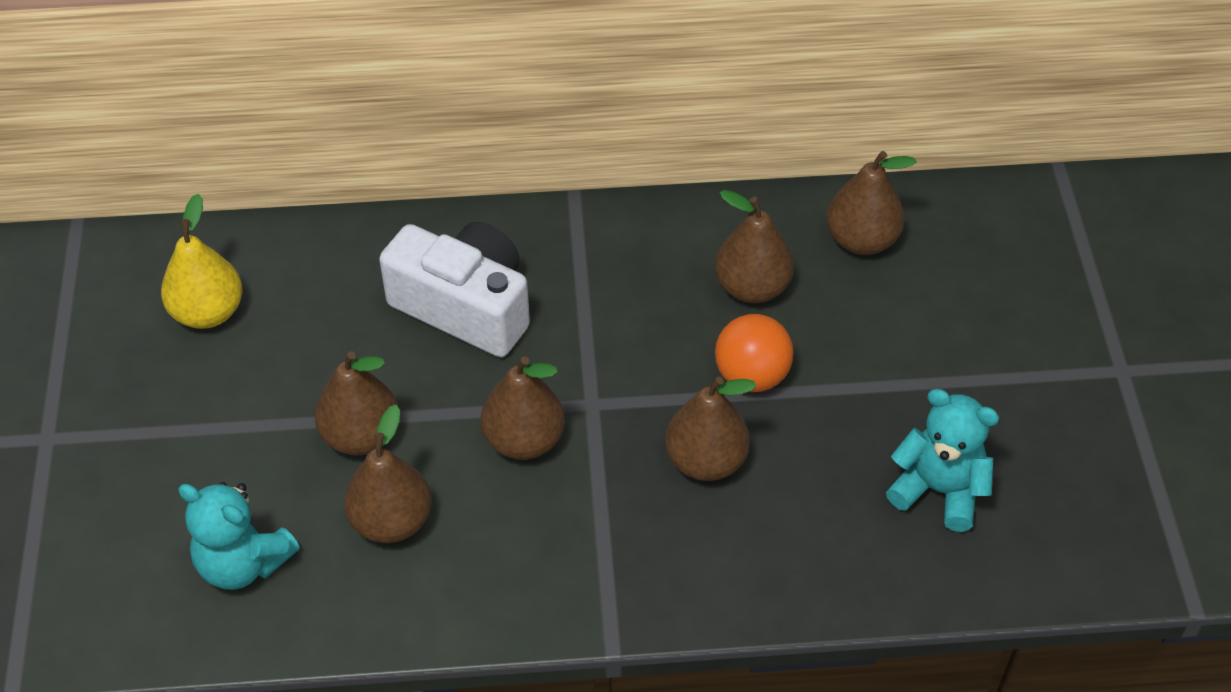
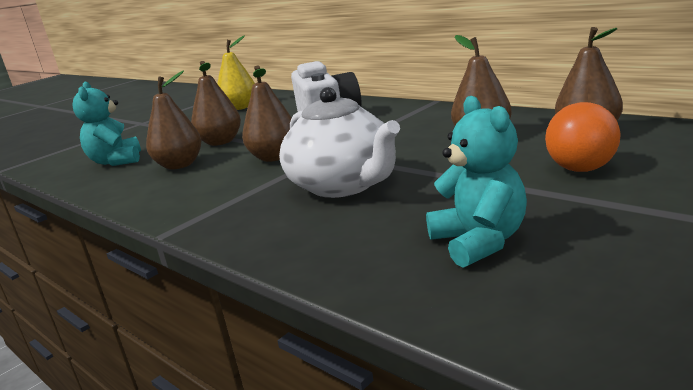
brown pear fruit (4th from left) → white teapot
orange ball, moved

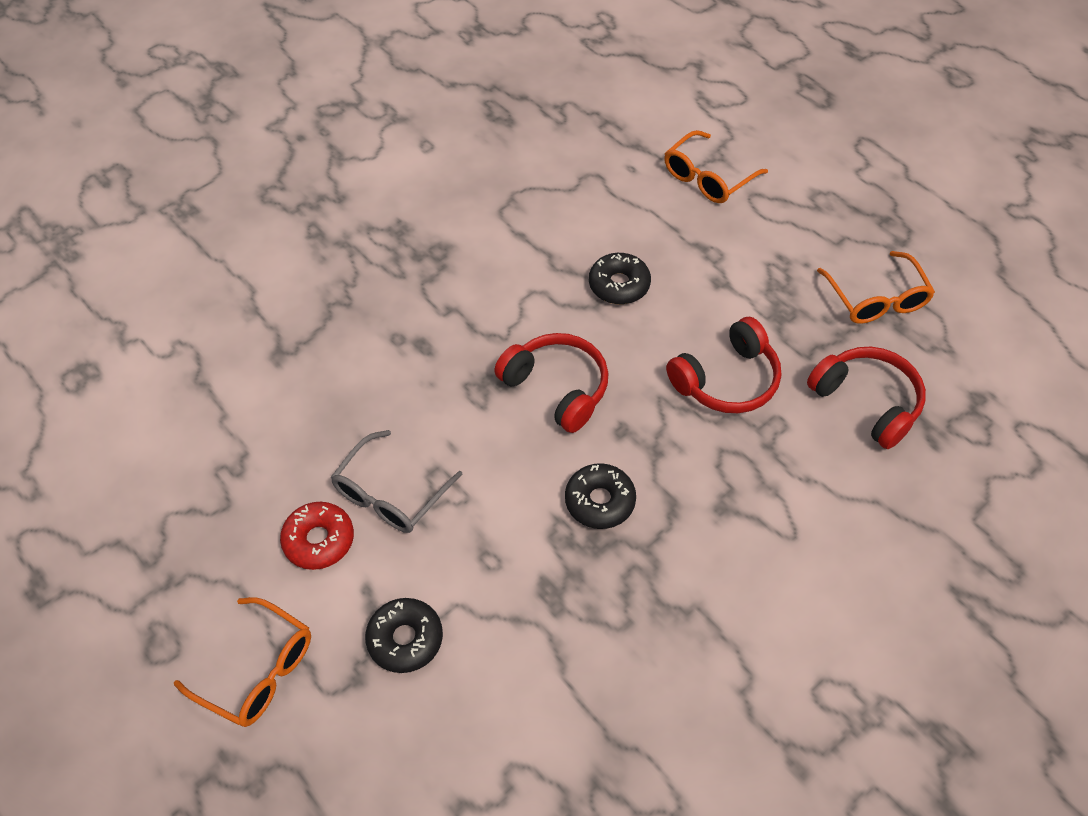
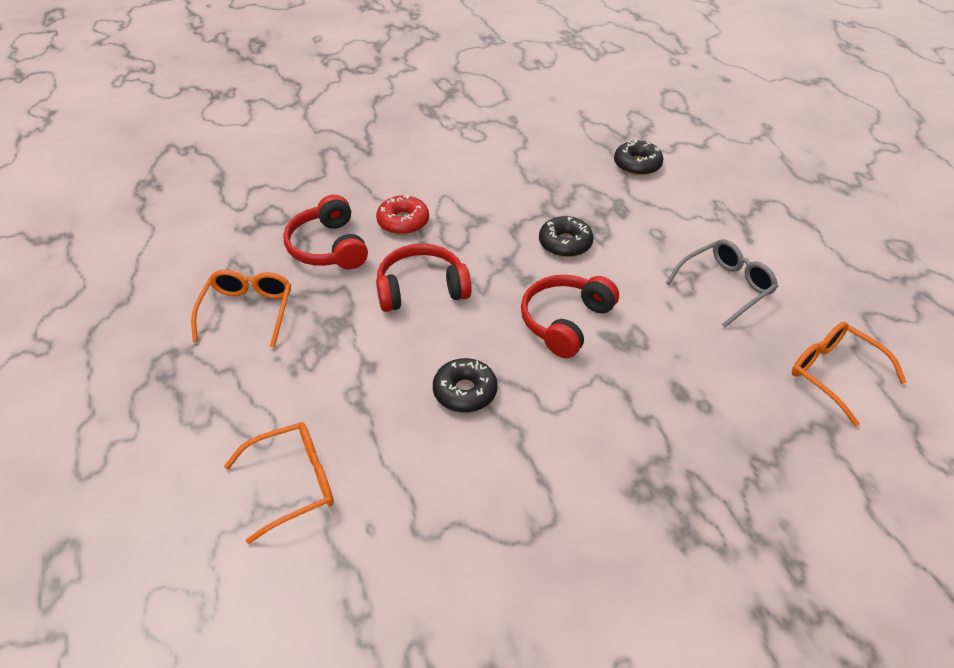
crimson donut, moved
crimson headphones (1st from left in the first image) → crimson headphones (3rd from left), 60 degrees clockwise
jet-black donut (1st from left in the first image) → jet-black donut (3rd from left), moved
orange eyeglasses (1st from left in the first image) → orange eyeglasses (3rd from left), moved

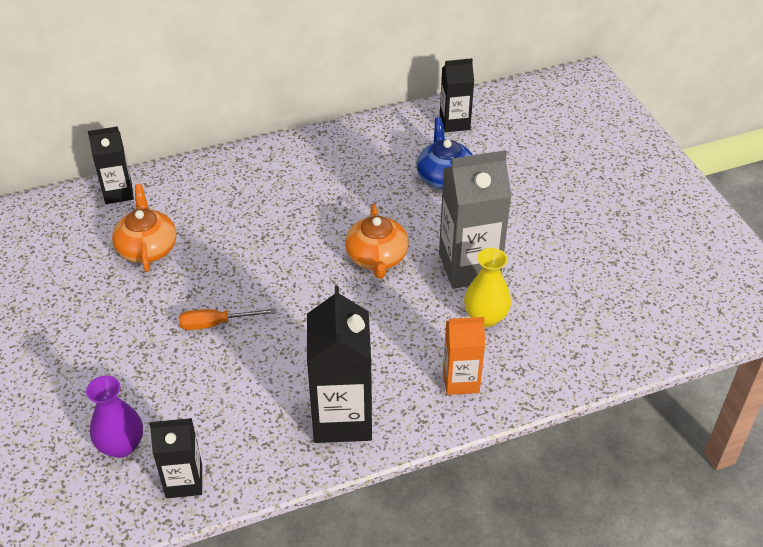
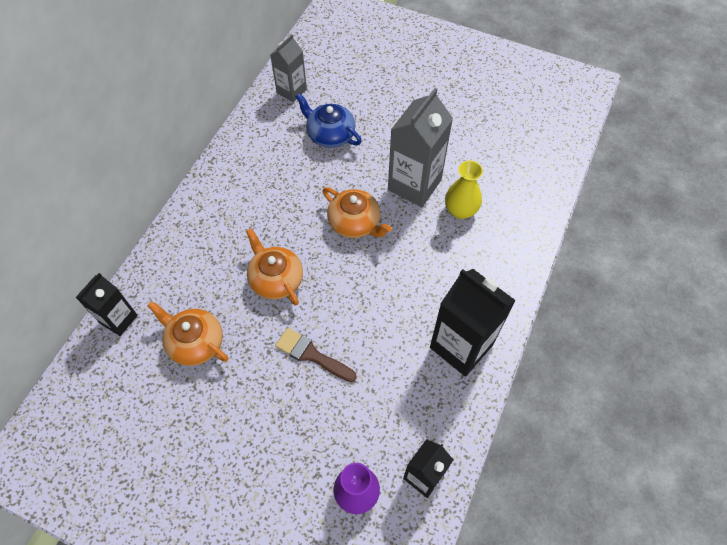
- → orange teapot (2nd from left)
jet-black carton (4th from left) → gray carton (1st from left)
orange screwdriver → brown brush
orange carton → -

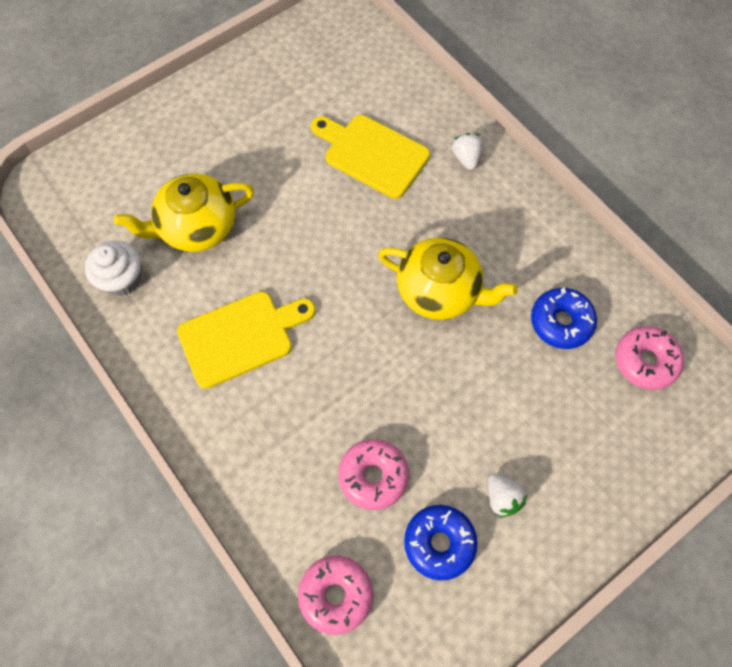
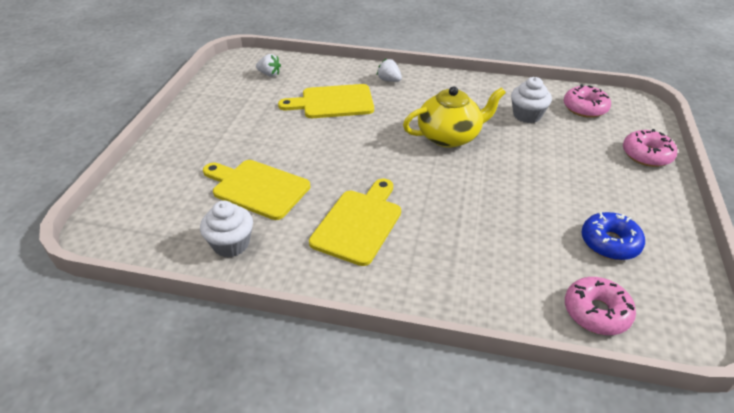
bright yellow teapot (1st from left) → bright yellow bread board (1st from left)
white toy strawberry (2nd from left in the first image) → white toy strawberry (1st from left), moved
blue donut (2nd from left) → white muffin (2nd from left)
pink donut (2nd from left in the first image) → pink donut (3rd from left), moved

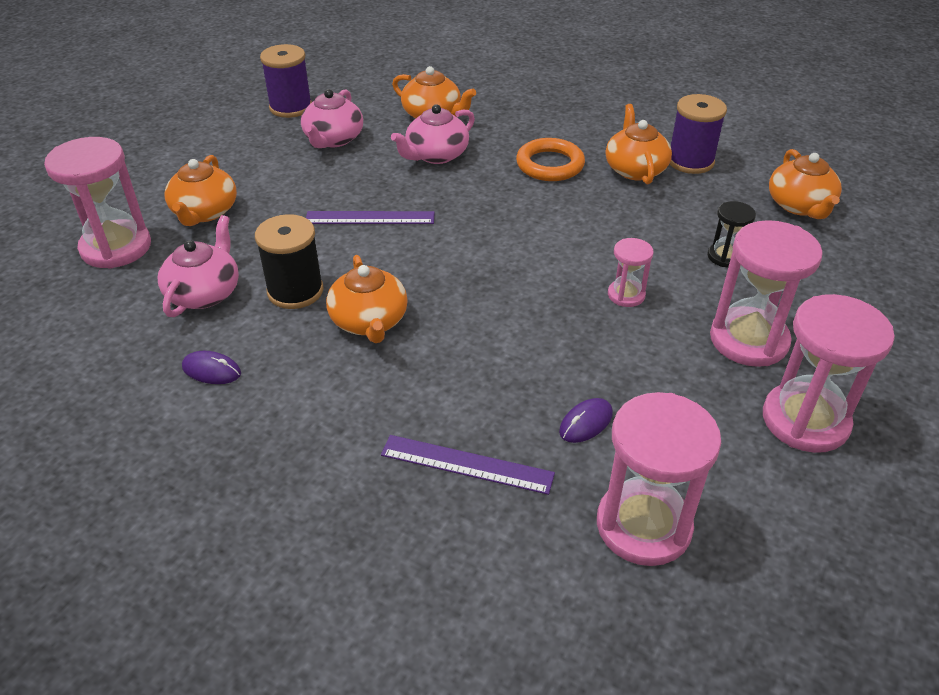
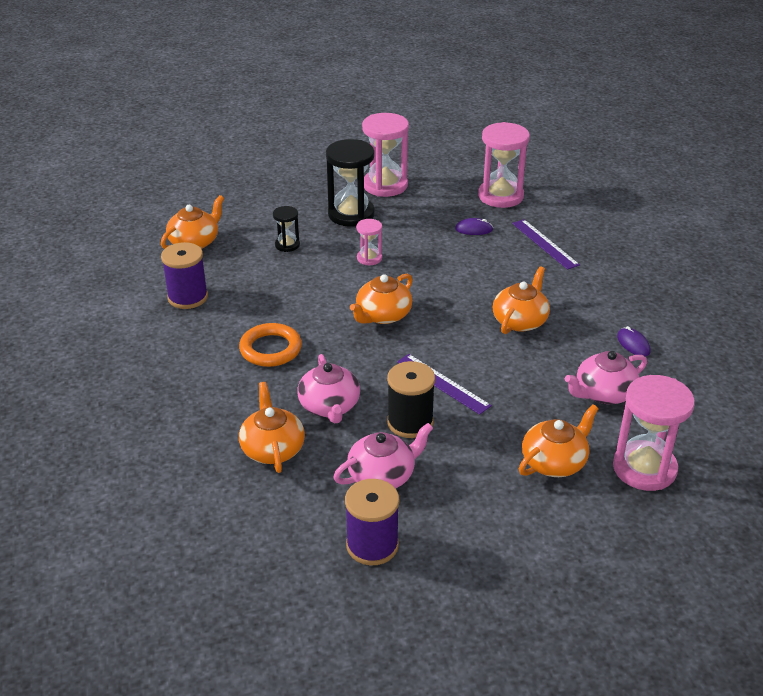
pink teapot (3rd from left in the first image) → pink teapot (1st from left), 75 degrees clockwise
pink sandglass (4th from left) → jet-black sandglass (2nd from left)
orange teapot (4th from left in the first image) → orange teapot (3rd from left), moved
jet-black bobbin, moved

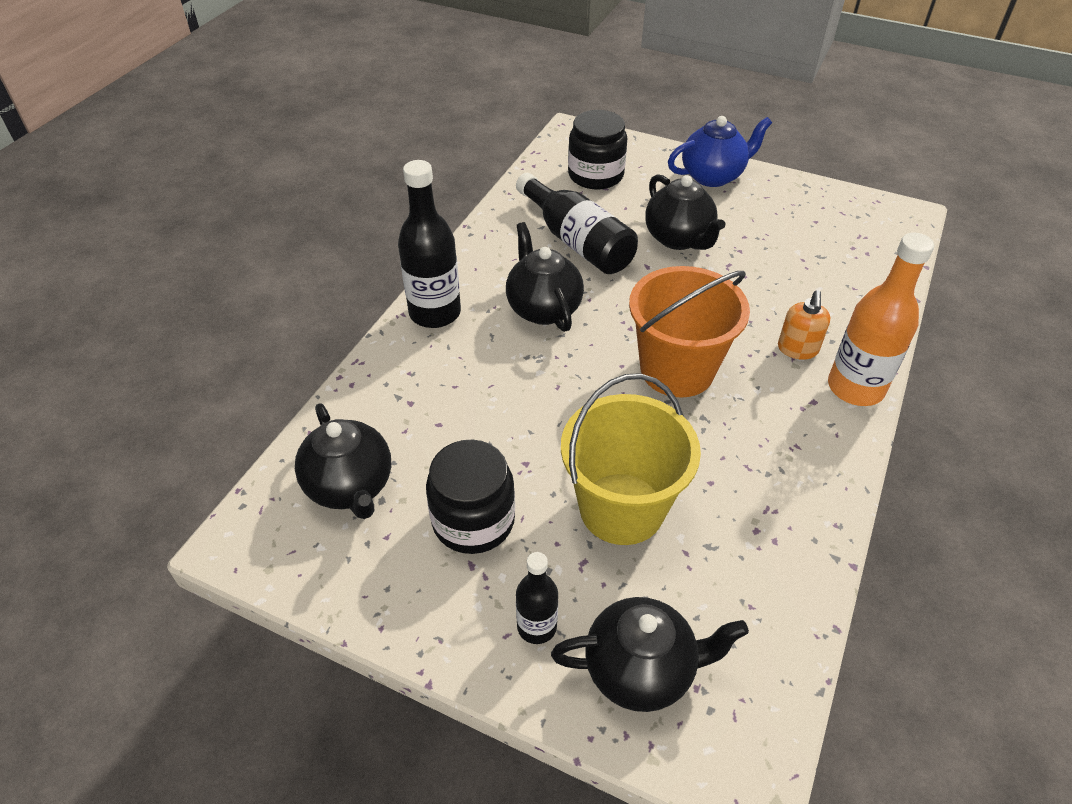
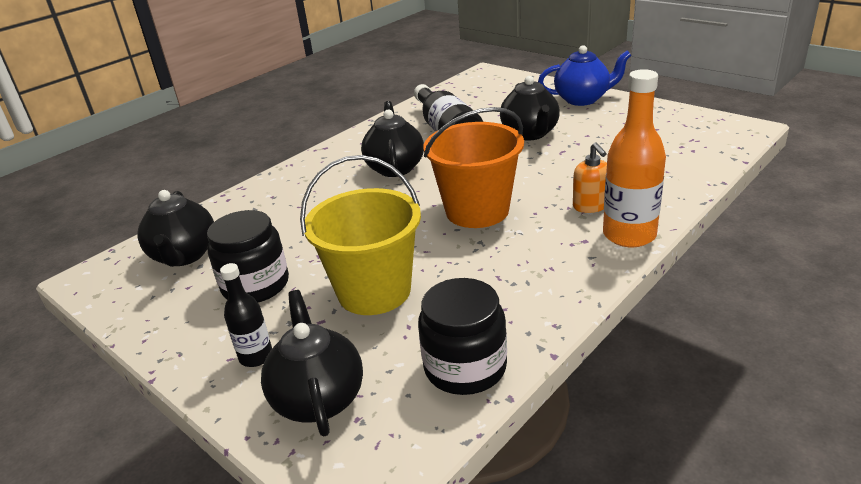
jet-black teapot (3rd from left in the first image) → jet-black teapot (2nd from left), 120 degrees counterclockwise
jet-black jar (2nd from left), moved
orange pump bottle, 45 degrees counterclockwise
jet-black bottle (1st from left) → -

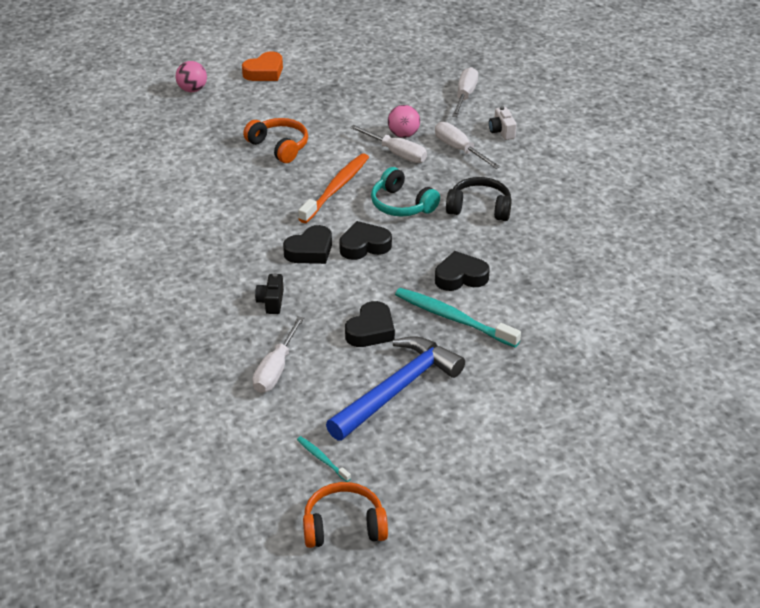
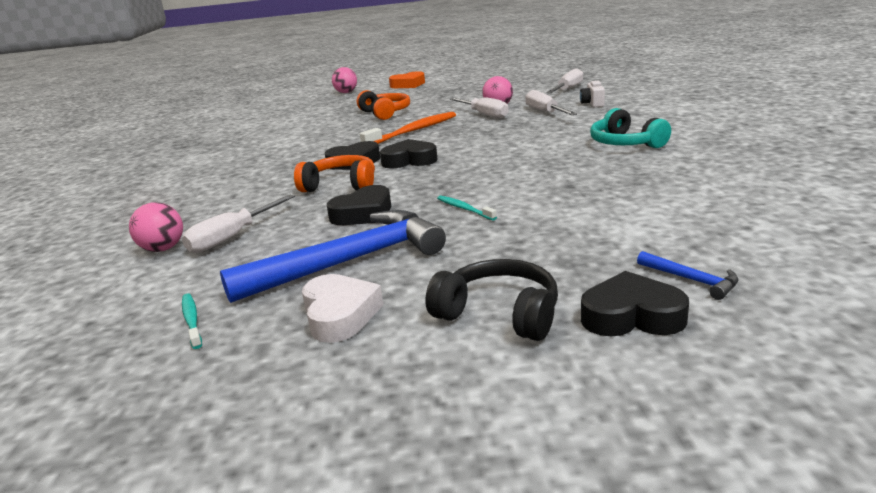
- → pink ball (1st from left)
orange headphones (2nd from left in the first image) → orange headphones (1st from left), moved
- → white heart shape
jet-black headphones, moved
aqua tooth brush (2nd from left), x0.49
jet-black heart shape (4th from left), moved
aqua headphones, moved
- → blue claw hammer (2nd from left)
jet-black camera → -

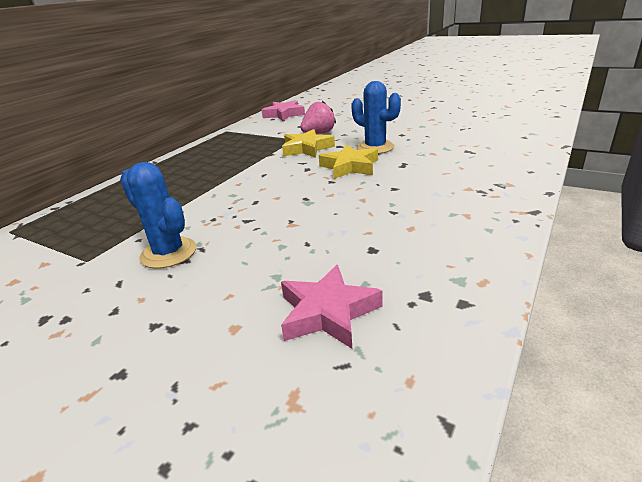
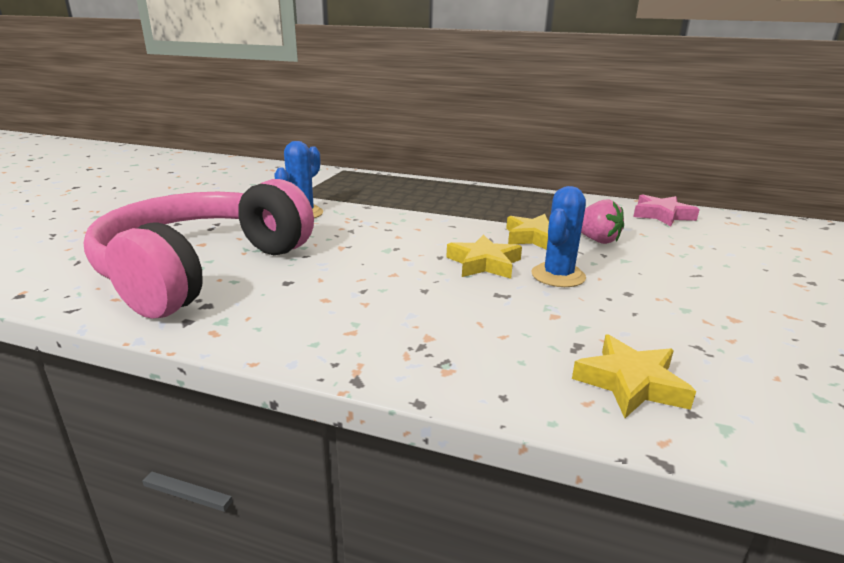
pink five-pointed star (2nd from left) → pink headphones
- → bright yellow five-pointed star (3rd from left)

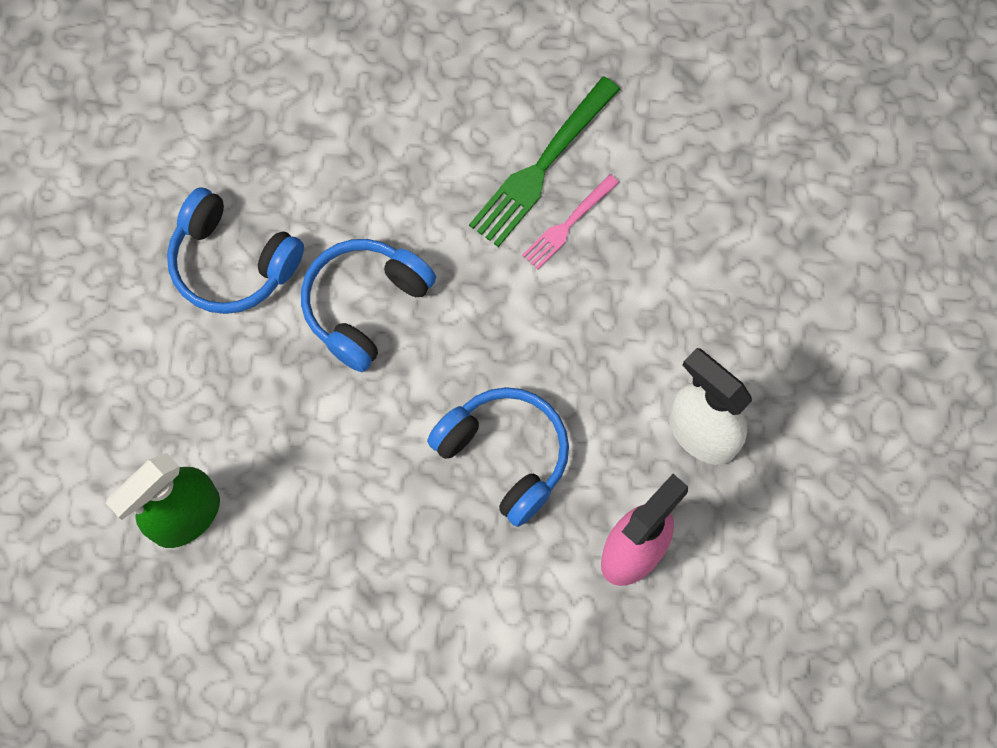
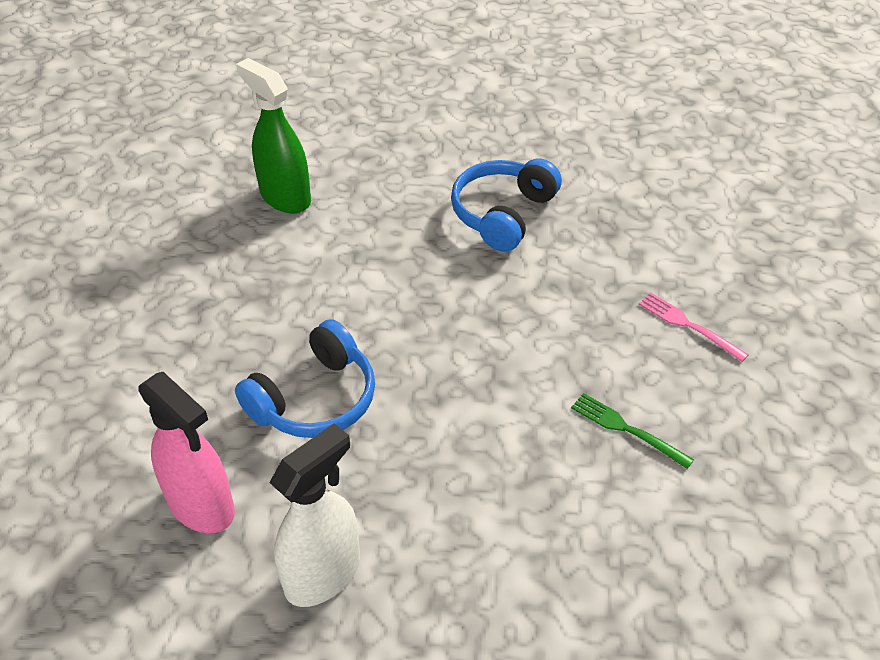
leaf-green dinner fork, x0.58
pink dinner fork, moved
blue headphones (2nd from left) → -

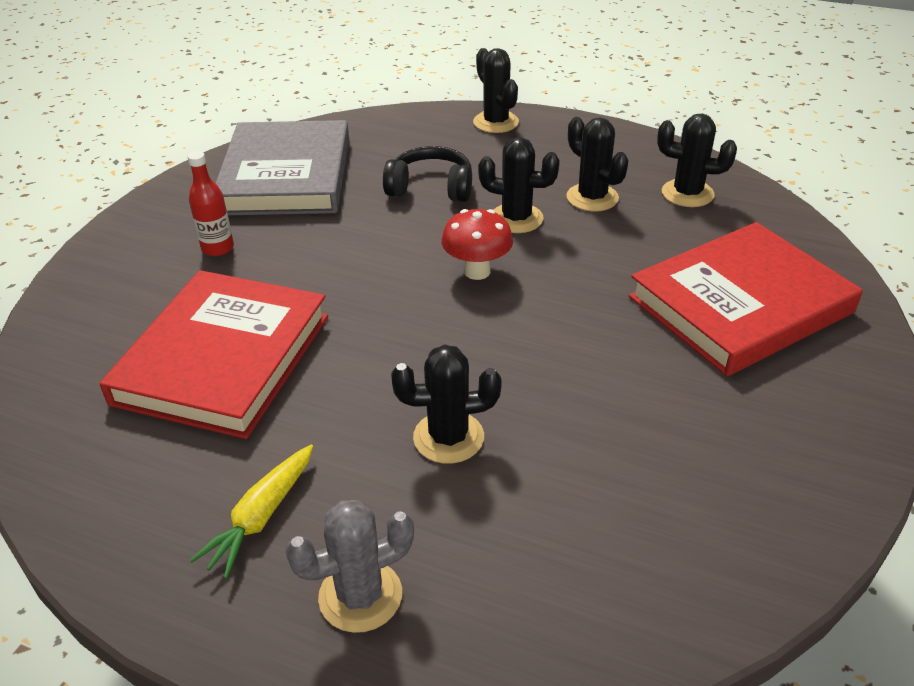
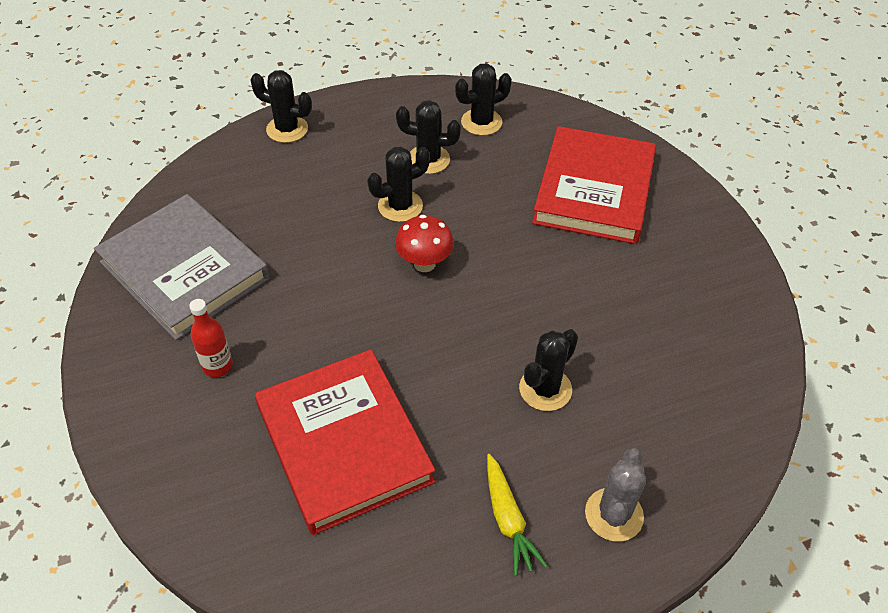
jet-black headphones → -

